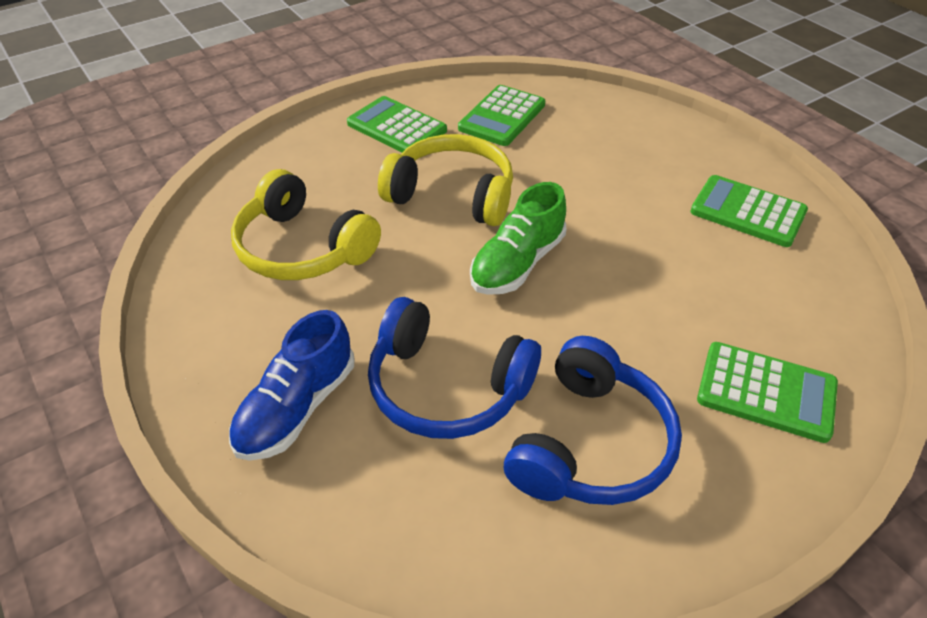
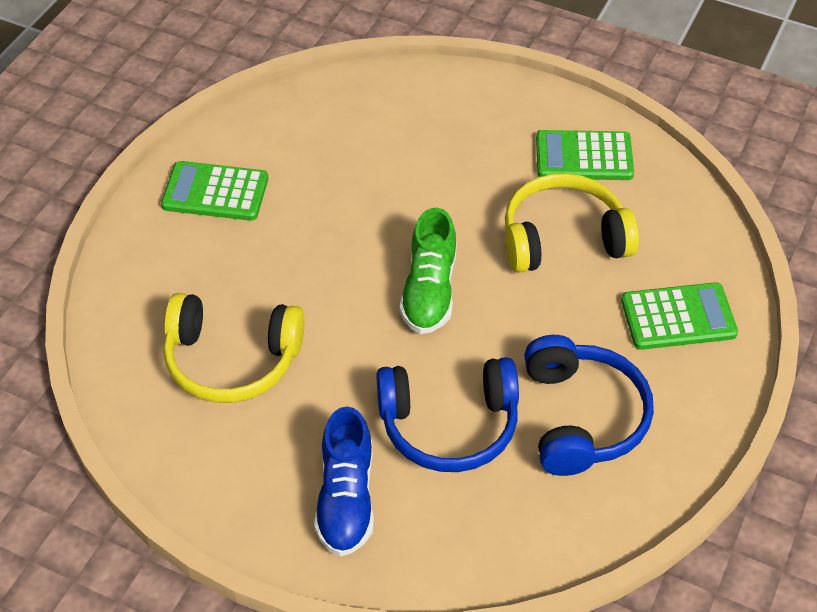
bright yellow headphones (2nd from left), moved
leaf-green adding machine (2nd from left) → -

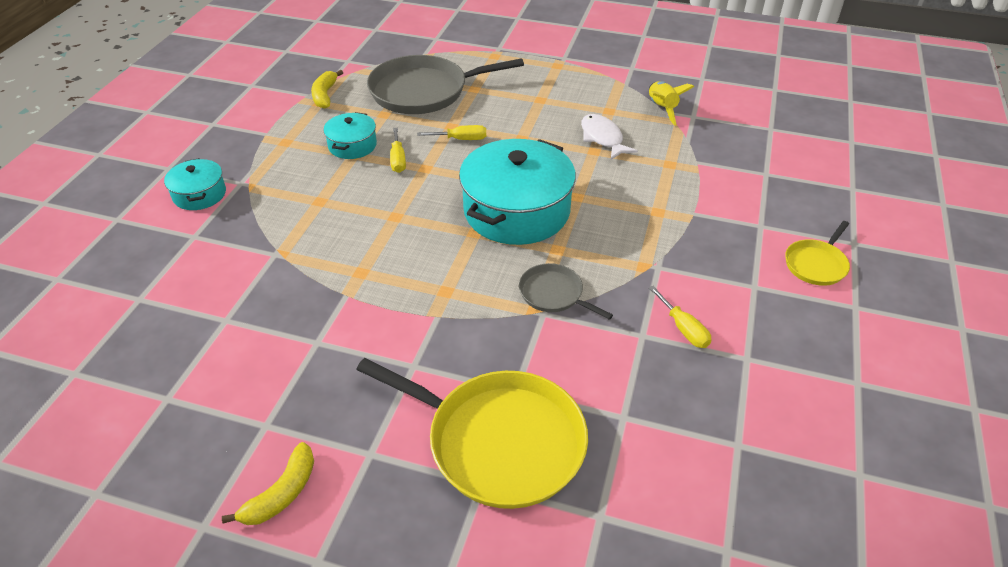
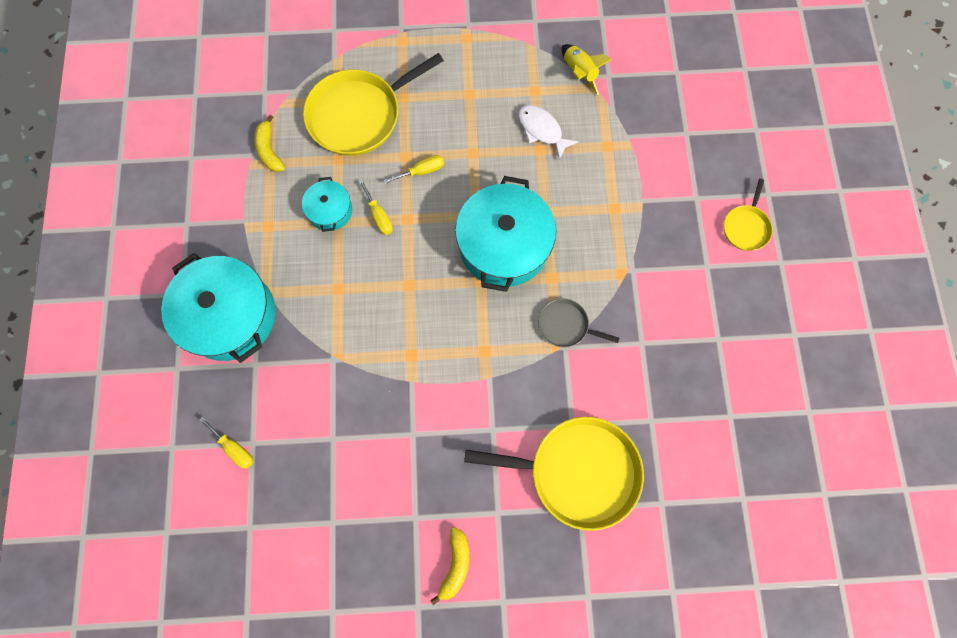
aqua stockpot (1st from left), x1.99
bright yellow screwdriver (3rd from left in the first image) → bright yellow screwdriver (1st from left), moved
gray skillet (1st from left) → bright yellow skillet (1st from left)

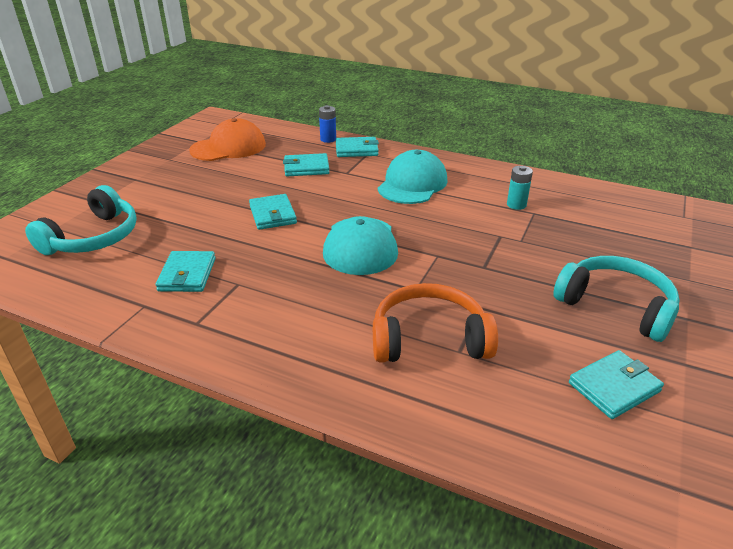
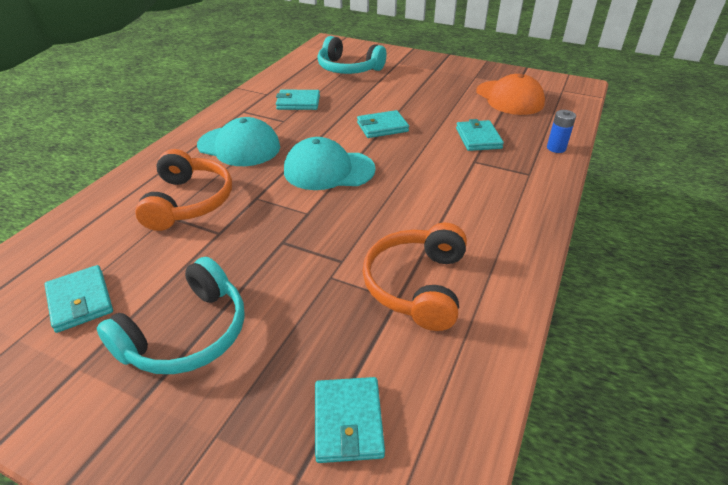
aqua baseball cap (2nd from left in the first image) → aqua baseball cap (1st from left), moved
aqua card wallet (4th from left in the first image) → aqua card wallet (3rd from left), moved
aqua battery → orange headphones (2nd from left)

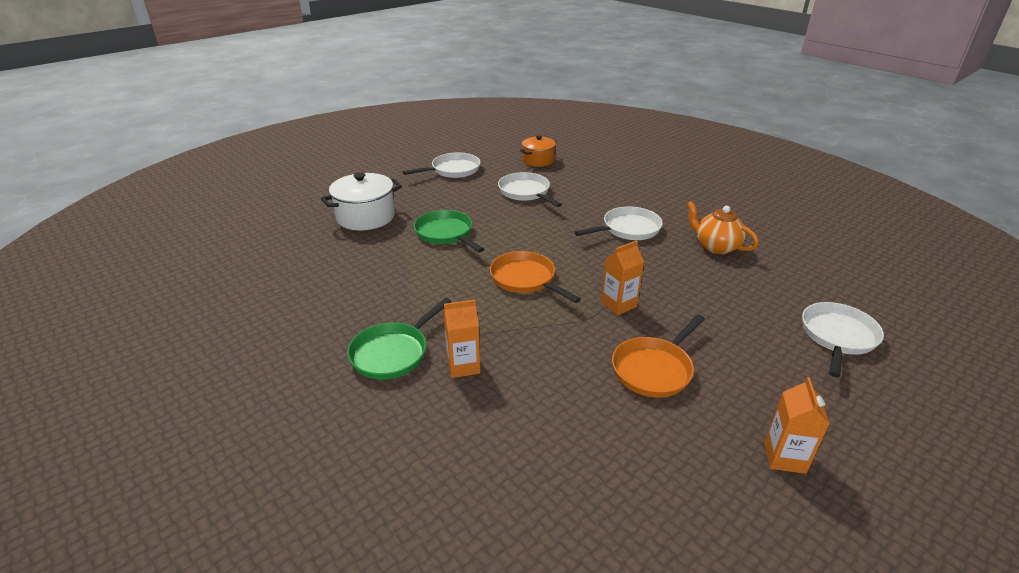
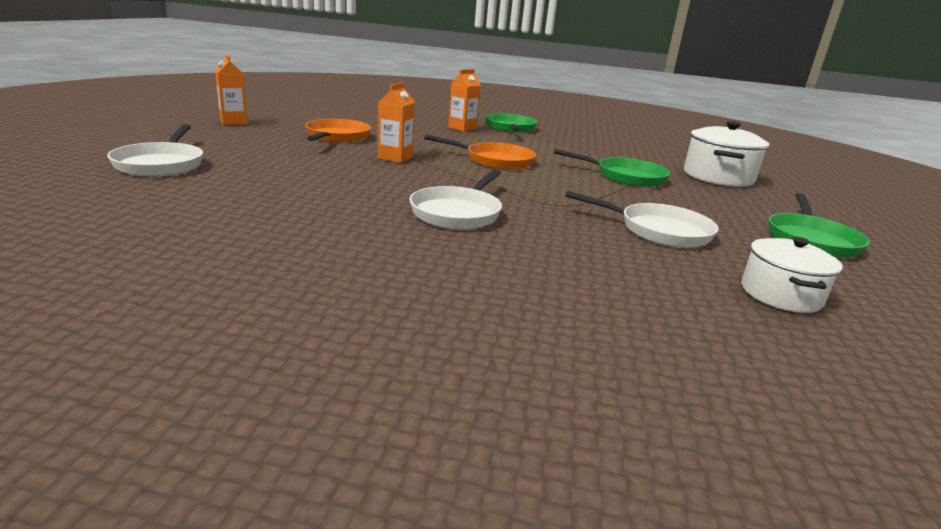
orange stockpot → white stockpot (2nd from left)
white skillet (1st from left) → leaf-green skillet (3rd from left)
orange teapot → -

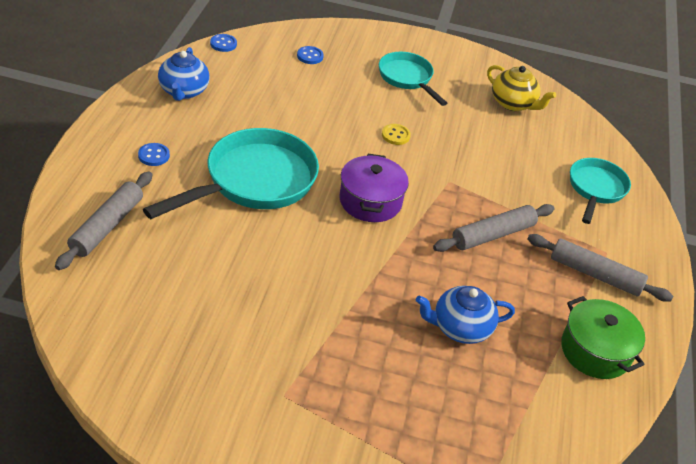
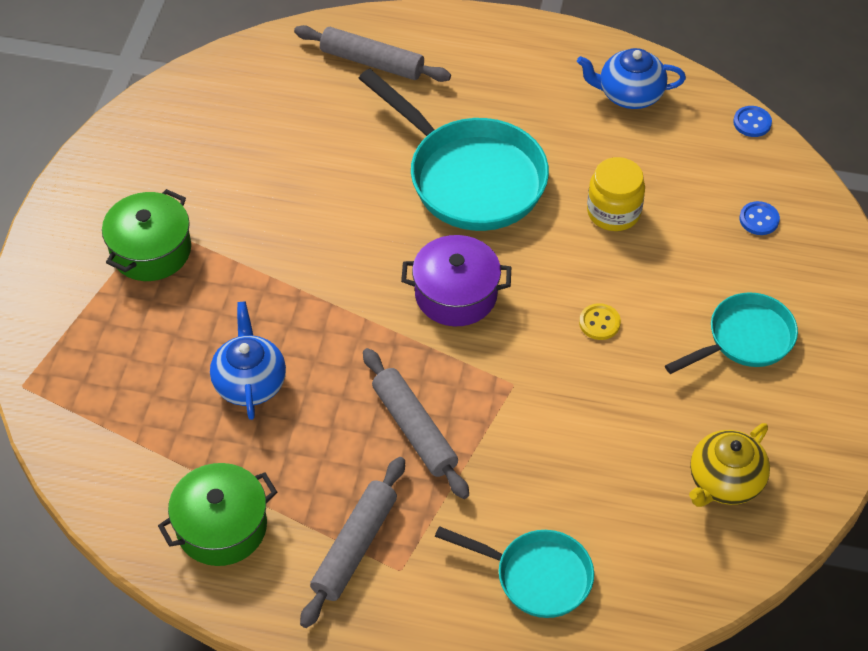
- → leaf-green stockpot (1st from left)
- → bright yellow jar
blue button (1st from left) → -

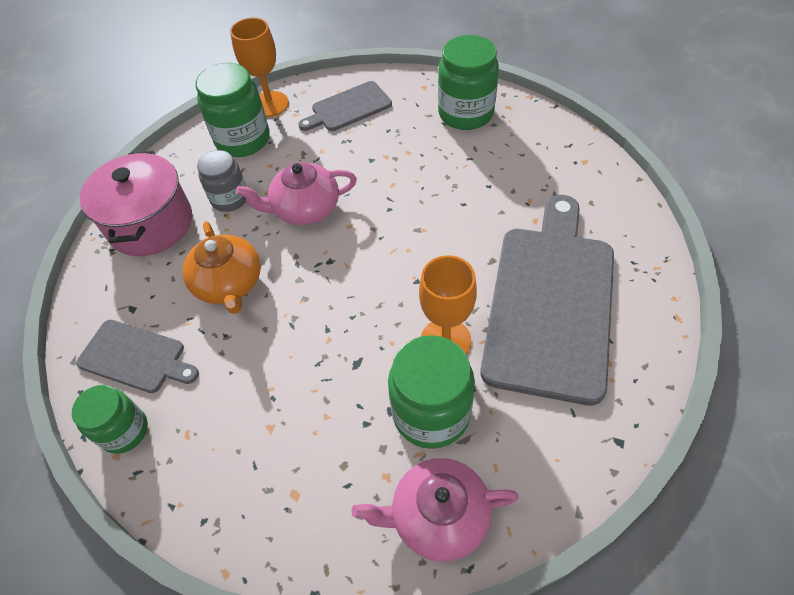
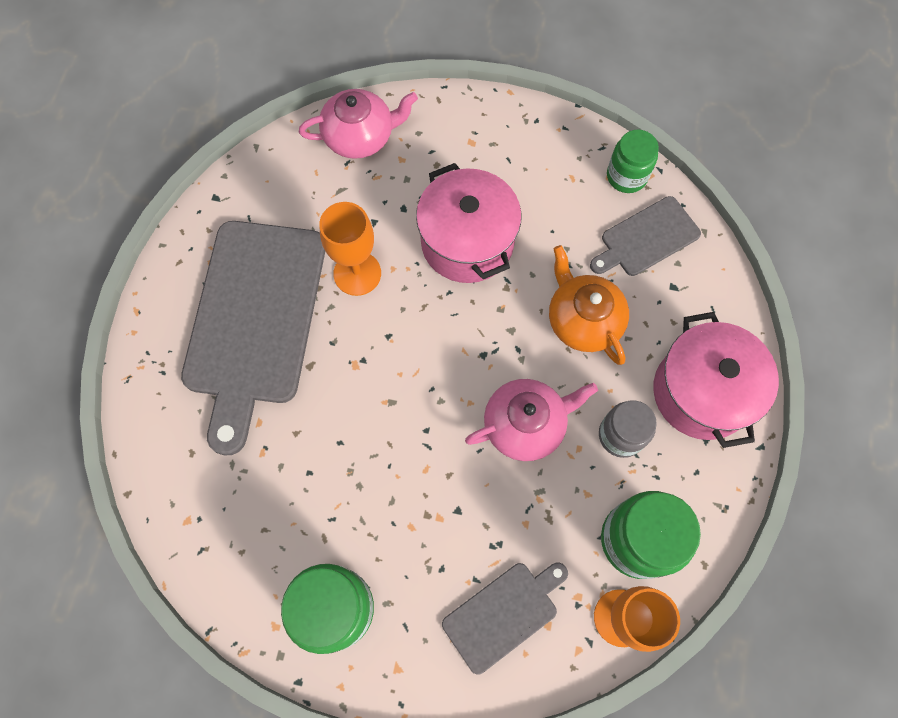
- → pink stockpot (1st from left)
gray bread board (1st from left in the first image) → gray bread board (3rd from left), 45 degrees counterclockwise
leaf-green jar (3rd from left) → -

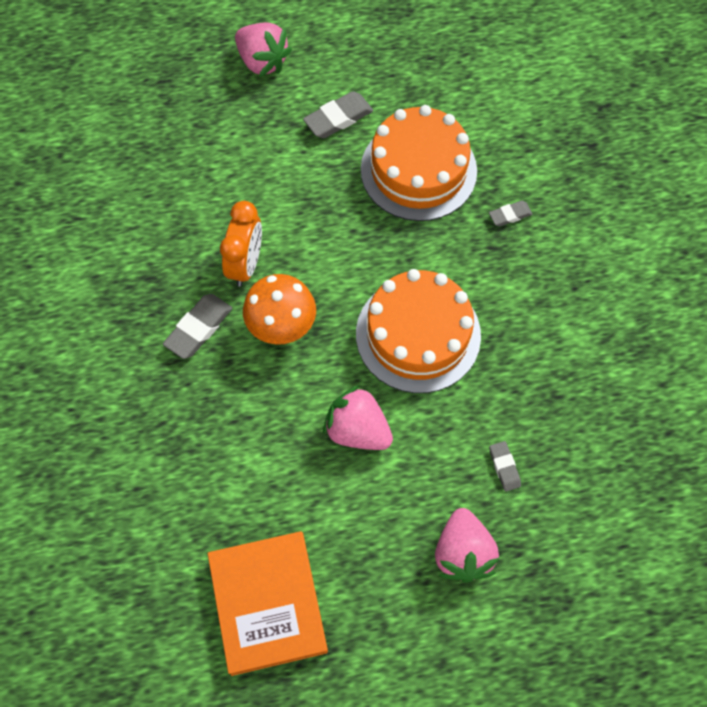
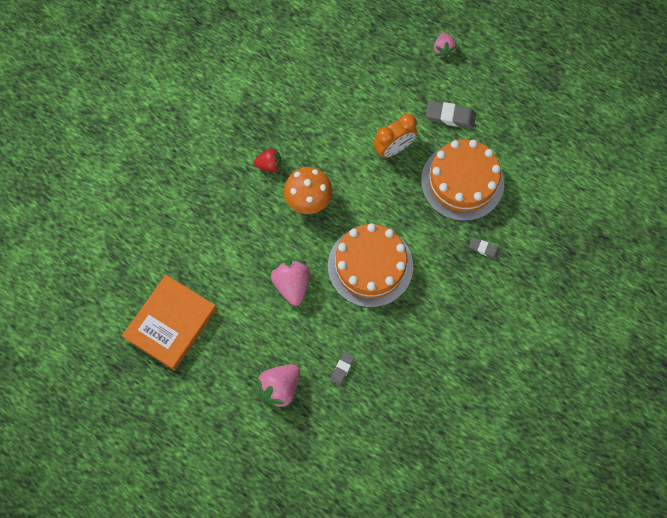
gray gum eraser (1st from left) → crimson toy strawberry
orange bedside clock, moved
pink toy strawberry (1st from left in the first image) → pink toy strawberry (3rd from left), x0.63

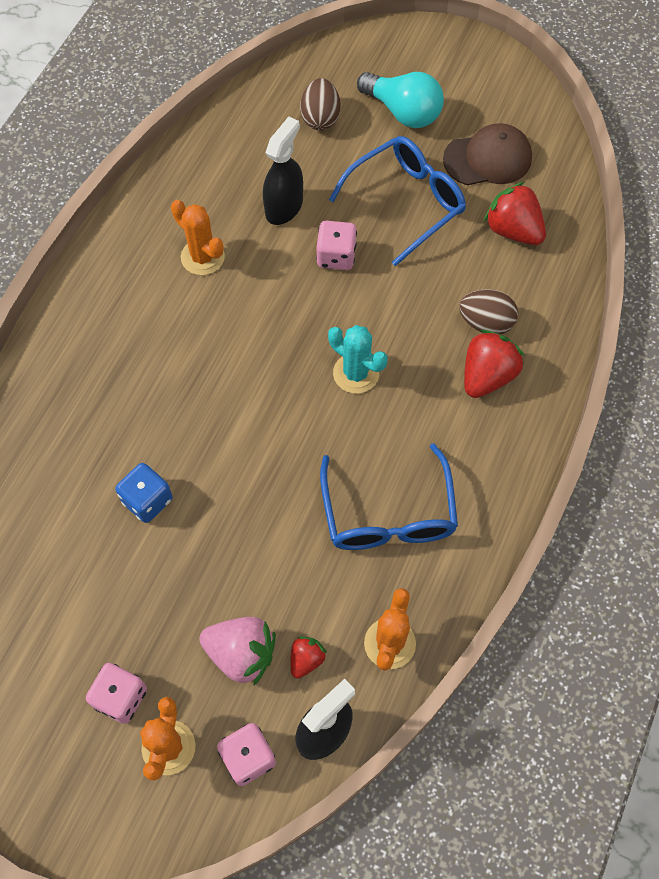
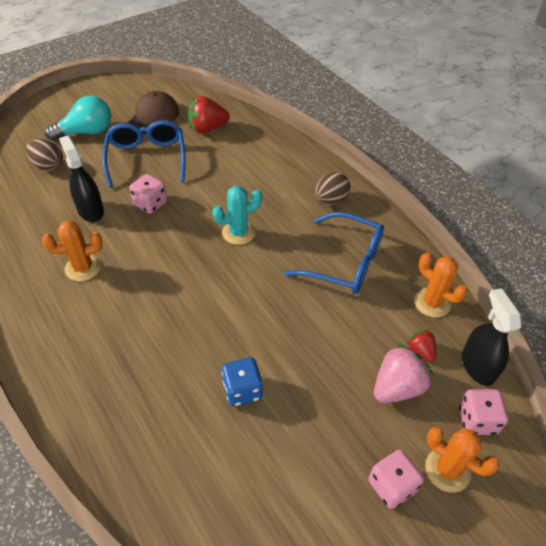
brown toy egg (2nd from left), moved
crimson toy strawberry (2nd from left) → -

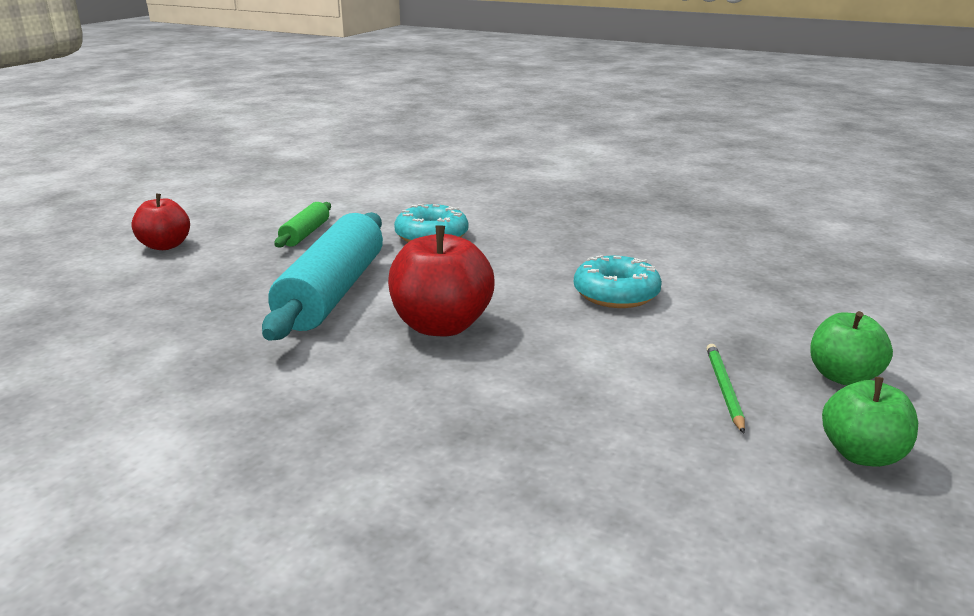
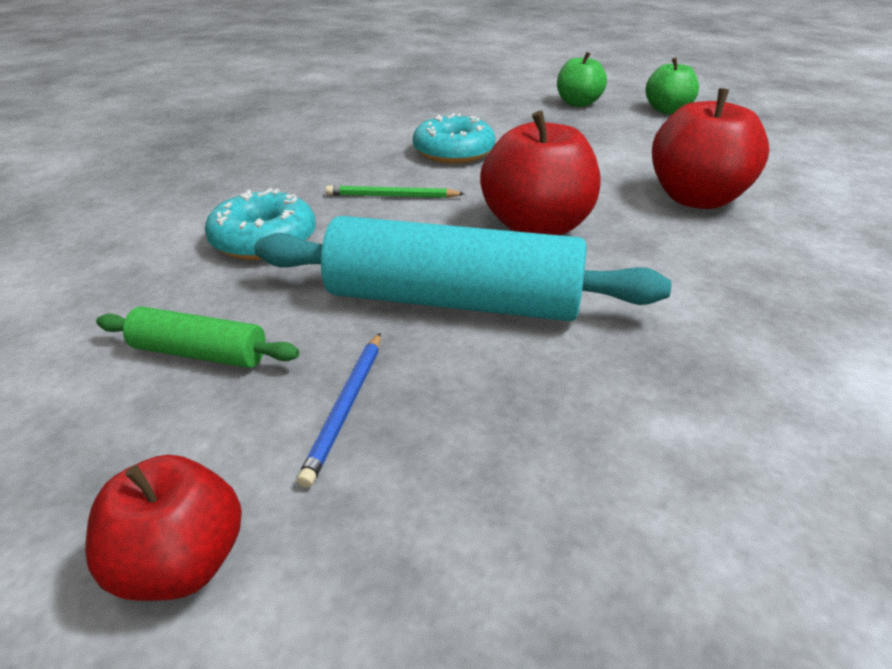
- → blue pencil
leaf-green pencil, moved
- → crimson toy apple (3rd from left)

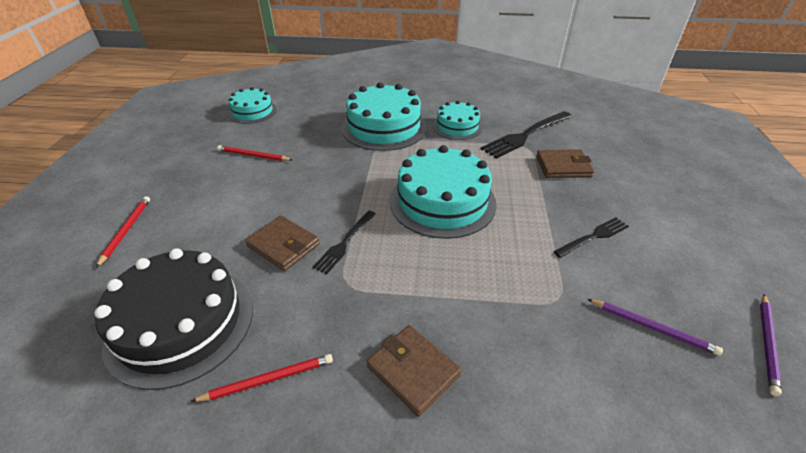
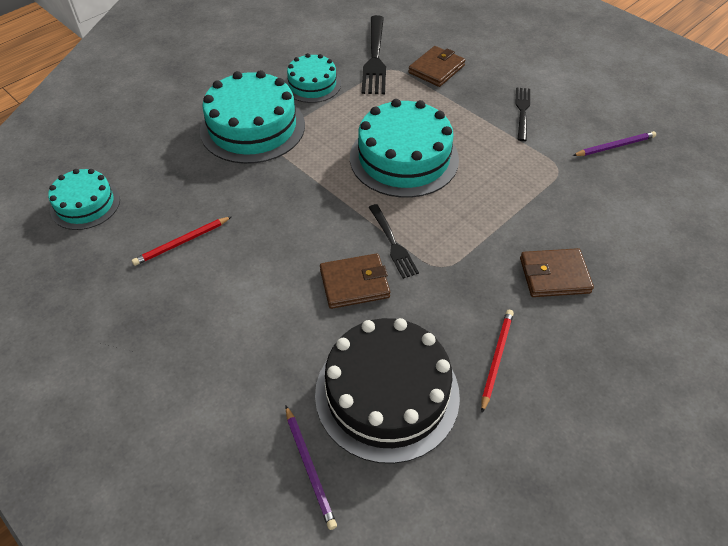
purple pencil (2nd from left in the first image) → purple pencil (1st from left), moved
crimson pencil (1st from left) → -

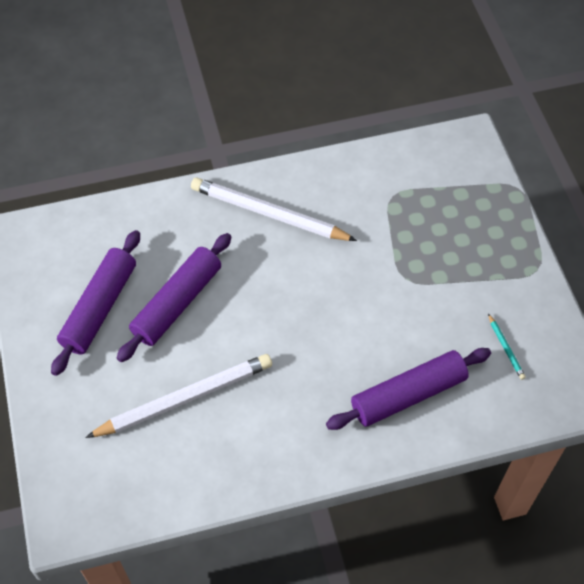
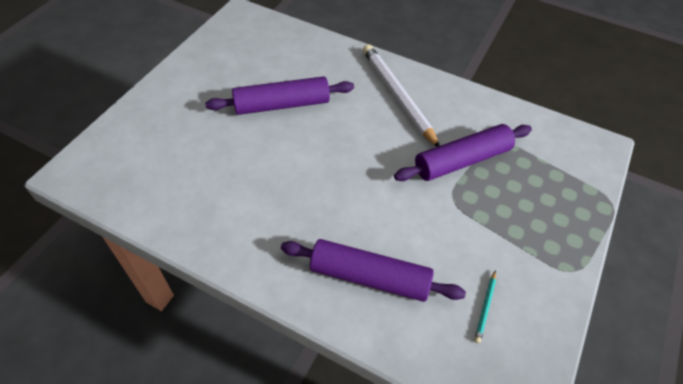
purple pastry roller (1st from left in the first image) → purple pastry roller (3rd from left), moved
white pencil (1st from left) → -

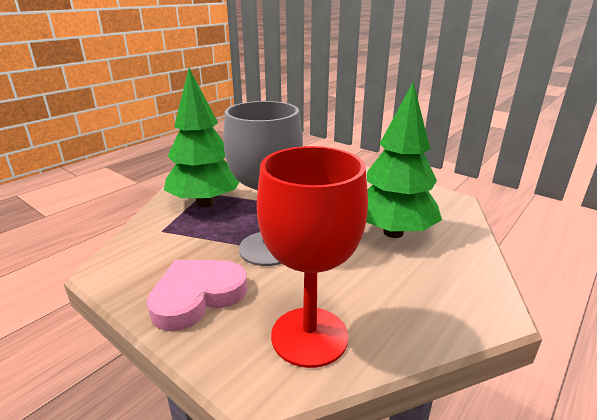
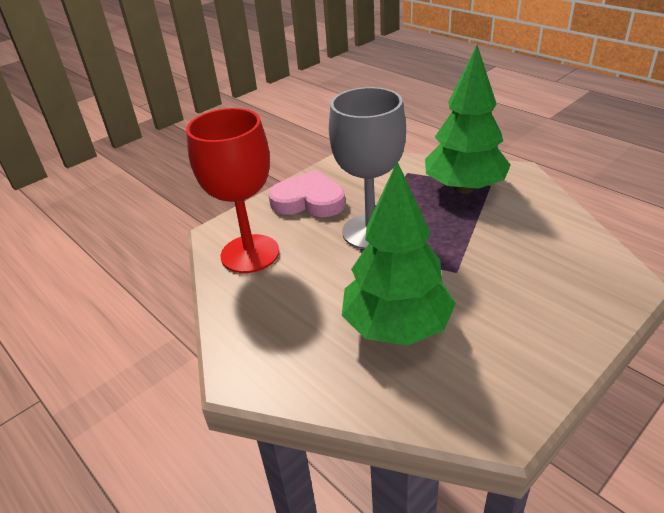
pink heart shape, 45 degrees counterclockwise

